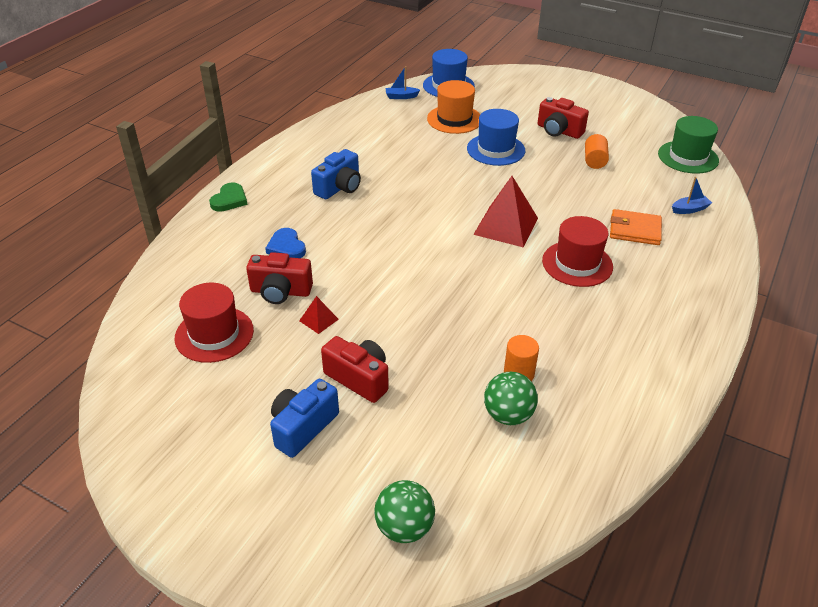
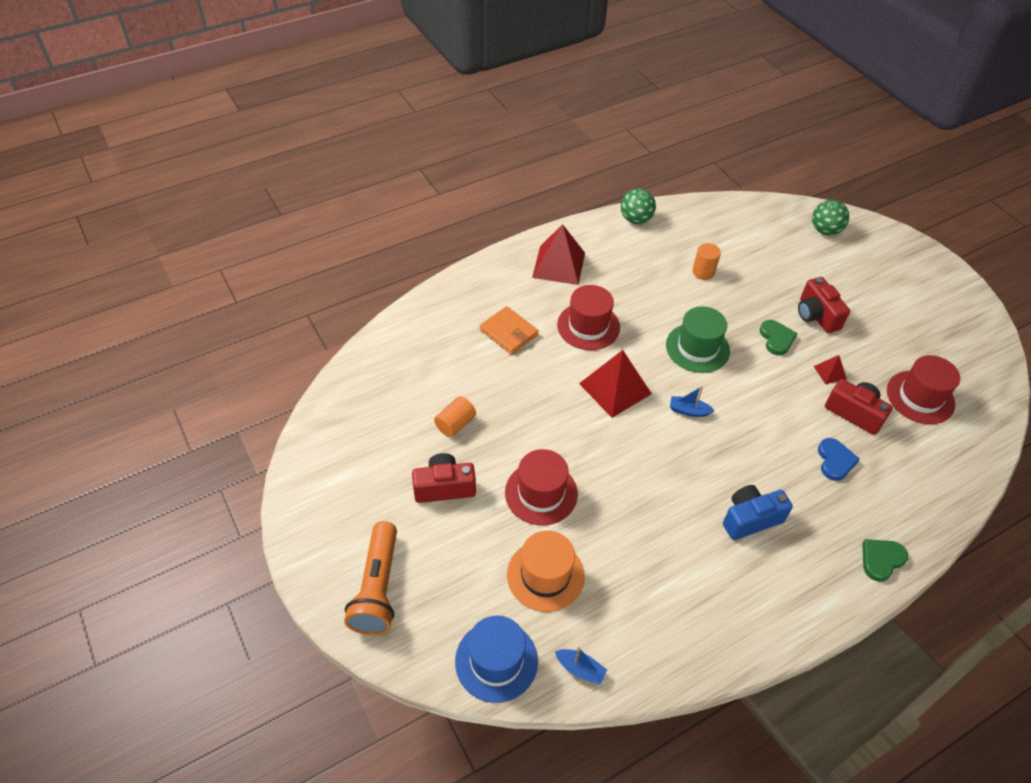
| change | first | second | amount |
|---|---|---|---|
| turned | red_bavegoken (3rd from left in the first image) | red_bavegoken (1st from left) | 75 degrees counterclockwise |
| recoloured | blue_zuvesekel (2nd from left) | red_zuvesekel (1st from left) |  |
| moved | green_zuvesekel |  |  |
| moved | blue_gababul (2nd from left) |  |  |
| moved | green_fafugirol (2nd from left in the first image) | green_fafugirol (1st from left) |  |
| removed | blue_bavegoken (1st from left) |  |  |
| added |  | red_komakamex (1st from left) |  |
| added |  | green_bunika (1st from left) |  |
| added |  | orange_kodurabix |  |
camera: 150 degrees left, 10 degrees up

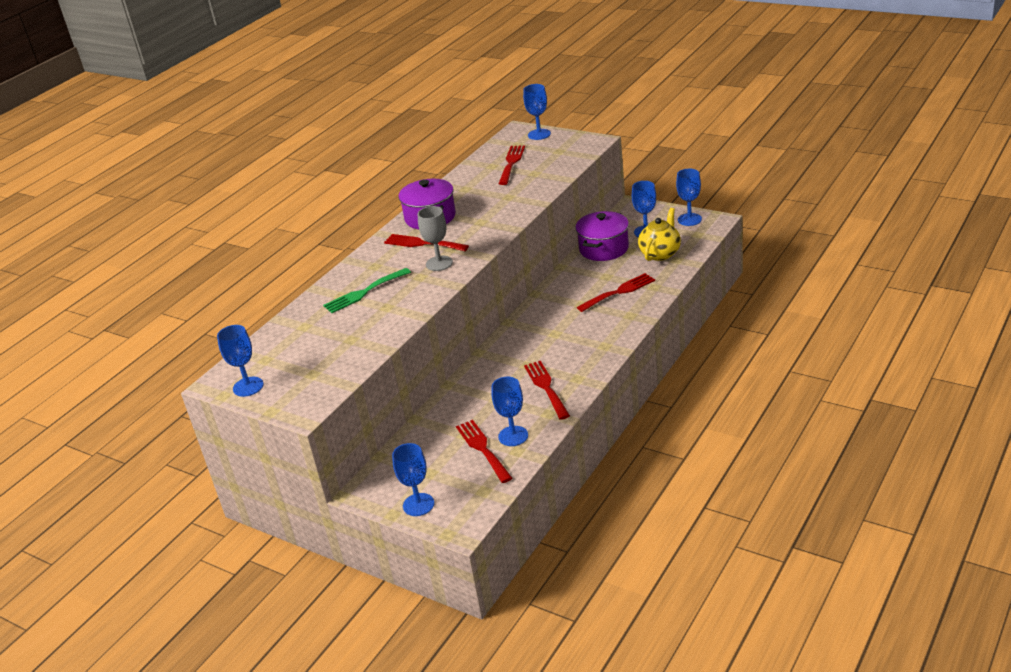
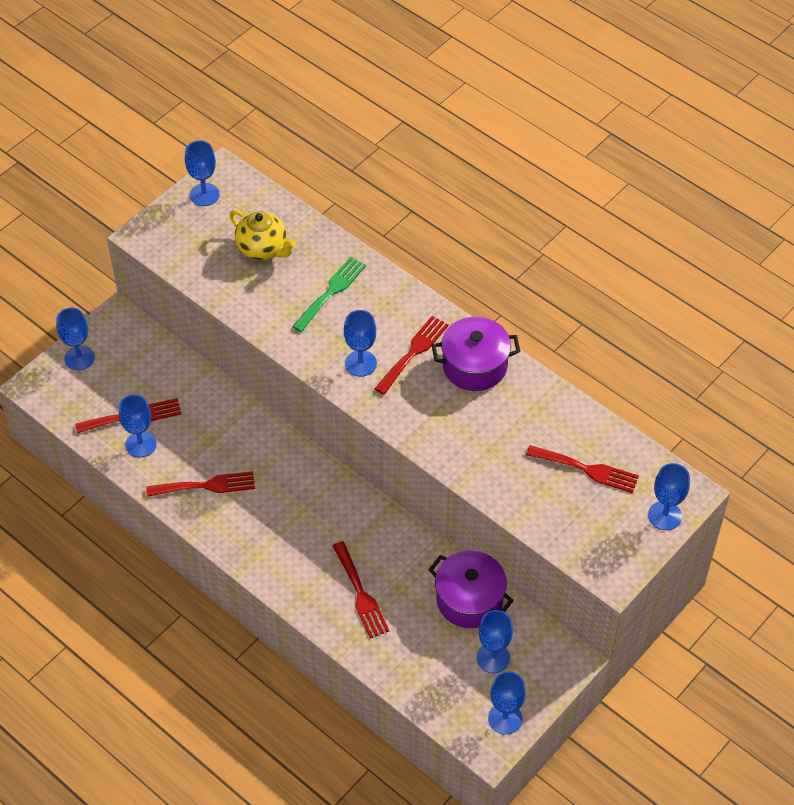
| change | first | second | amount |
|---|---|---|---|
| recoloured | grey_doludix | blue_doludix (4th from left) |  |
| moved | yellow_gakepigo |  |  |
| turned | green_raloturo |  | 60 degrees clockwise |
camera: 95 degrees right, 20 degrees up

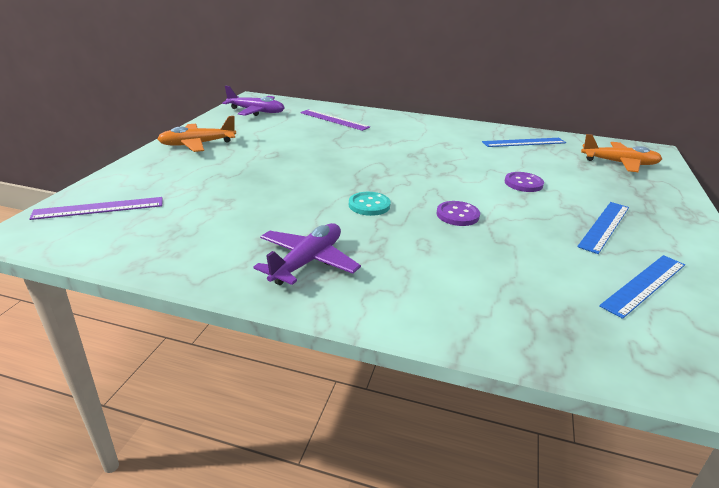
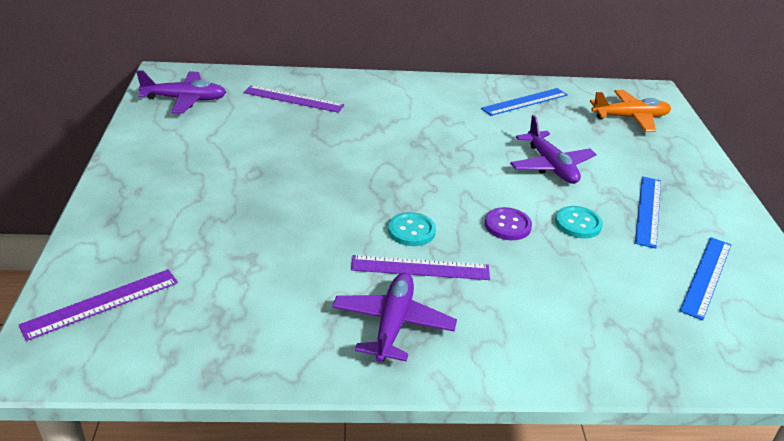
| change | first | second | amount |
|---|---|---|---|
| removed | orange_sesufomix (1st from left) |  |  |
| replaced | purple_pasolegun (2nd from left) | purple_sesufomix (3rd from left) |  |
| added |  | turquoise_pasolegun (2nd from left) |  |
| added |  | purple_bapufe (3rd from left) |  |
camera: 20 degrees left, 5 degrees up

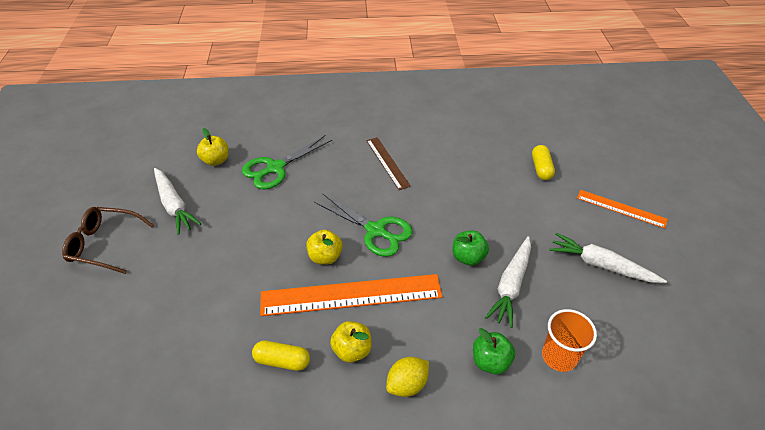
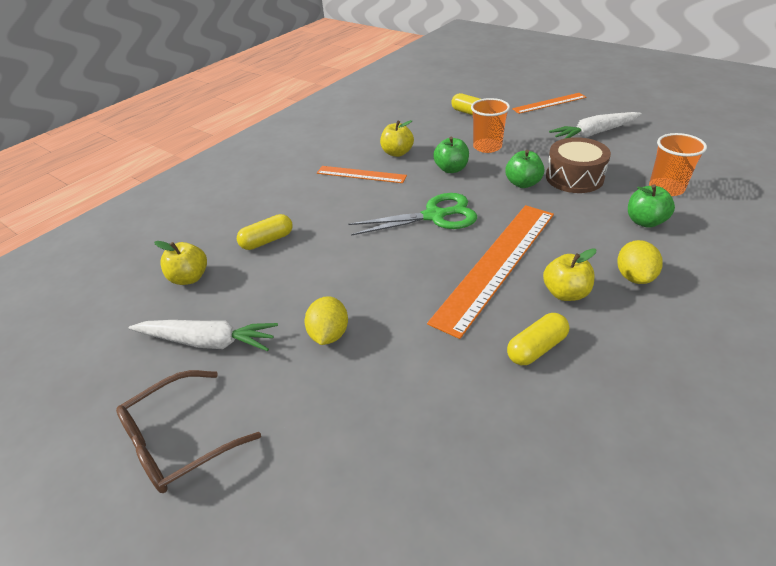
| change | first | second | amount |
|---|---|---|---|
| replaced | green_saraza (1st from left) | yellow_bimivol (1st from left) |  |
| recoloured | brown_bapufe | orange_bapufe (1st from left) |  |
| moved | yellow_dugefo (2nd from left) |  |  |
| replaced | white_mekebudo (2nd from left) | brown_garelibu |  |
| added |  | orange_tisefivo (1st from left) |  |
| added |  | green_dugefo (1st from left) |  |
| added |  | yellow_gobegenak (1st from left) |  |
camera: 45 degrees left, 5 degrees down

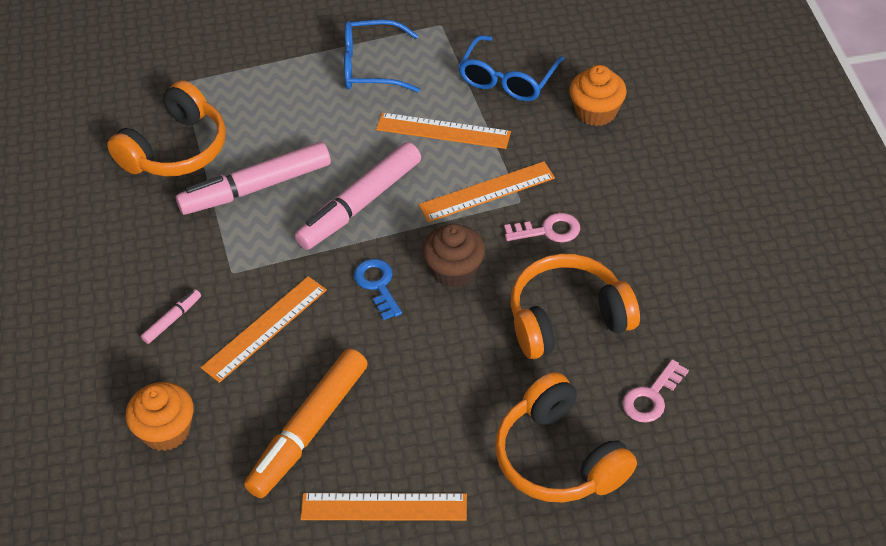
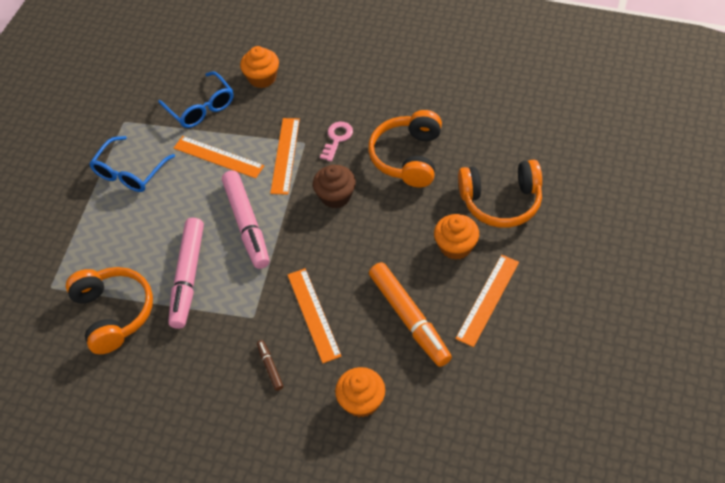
| change | first | second | amount |
|---|---|---|---|
| turned | orange_bapufe (3rd from left in the first image) | orange_bapufe (1st from left) | 75 degrees clockwise |
| removed | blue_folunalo |  |  |
| recoloured | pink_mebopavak (1st from left) | brown_mebopavak |  |
| removed | pink_folunalo (2nd from left) |  |  |
| added |  | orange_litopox (3rd from left) |  |
camera: 60 degrees left, 5 degrees up

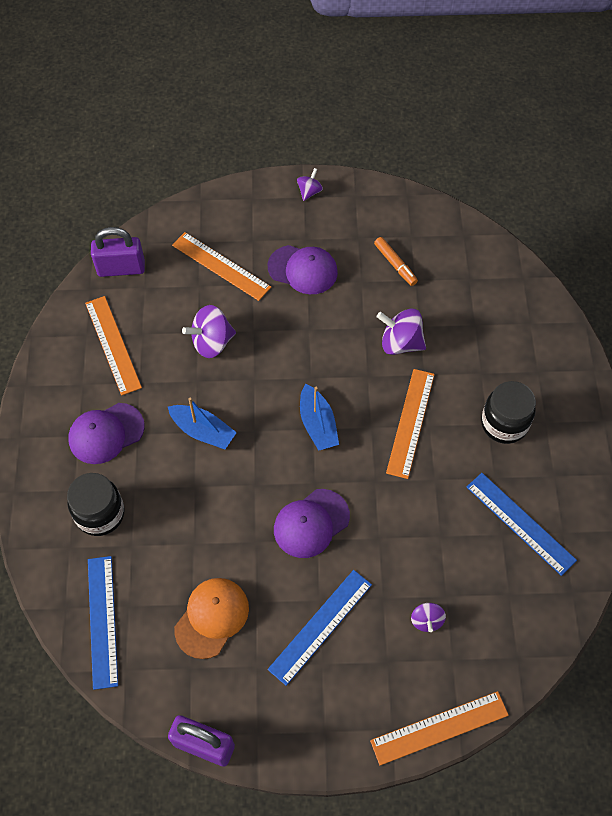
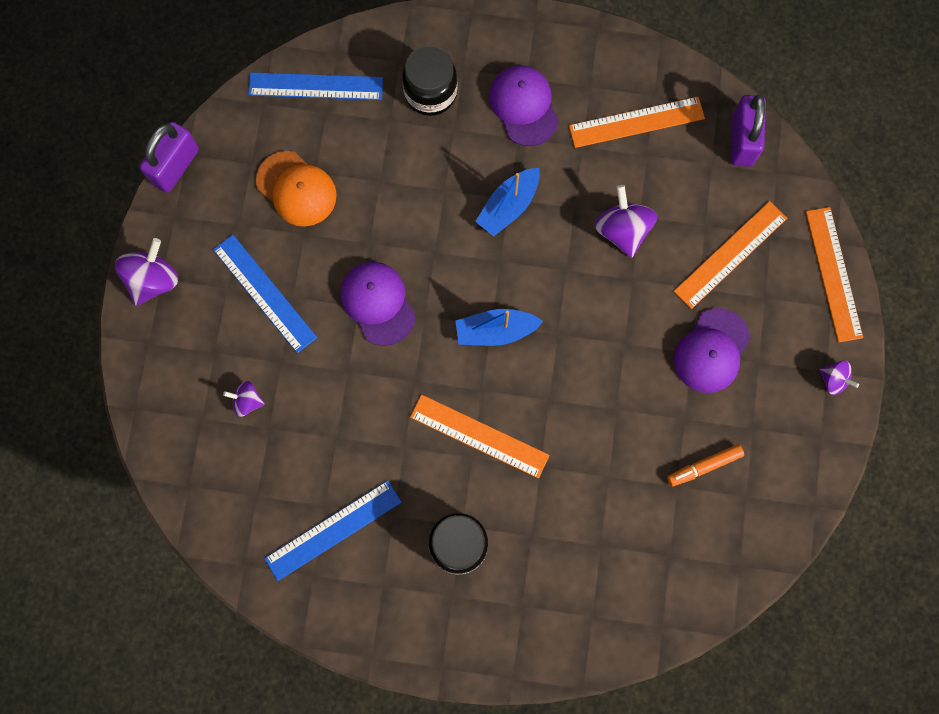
| change | first | second | amount |
|---|---|---|---|
| moved | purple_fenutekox (3rd from left in the first image) | purple_fenutekox (1st from left) |  |
| moved | orange_bapufe (4th from left) |  |  |
camera: 100 degrees right, 15 degrees up

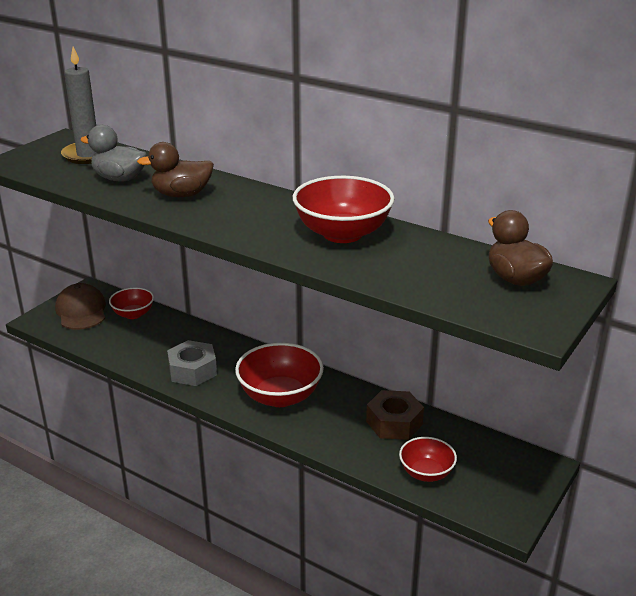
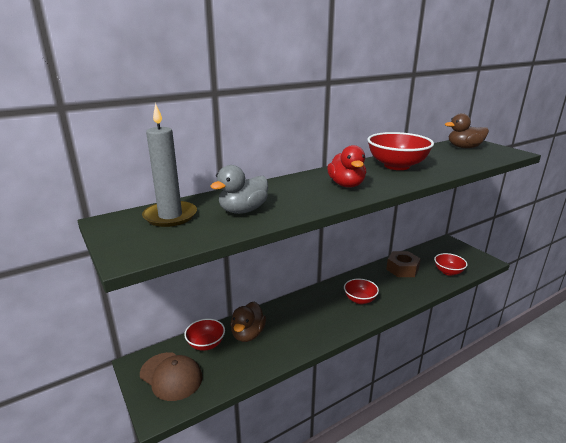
| change | first | second | amount |
|---|---|---|---|
| moved | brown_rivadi (1st from left) |  |  |
| turned | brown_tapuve |  | 150 degrees counterclockwise |
| removed | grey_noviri |  |  |
| resized | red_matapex (2nd from left) |  | x0.59 |
| added |  | red_rivadi |  |
camera: 65 degrees left, 5 degrees down

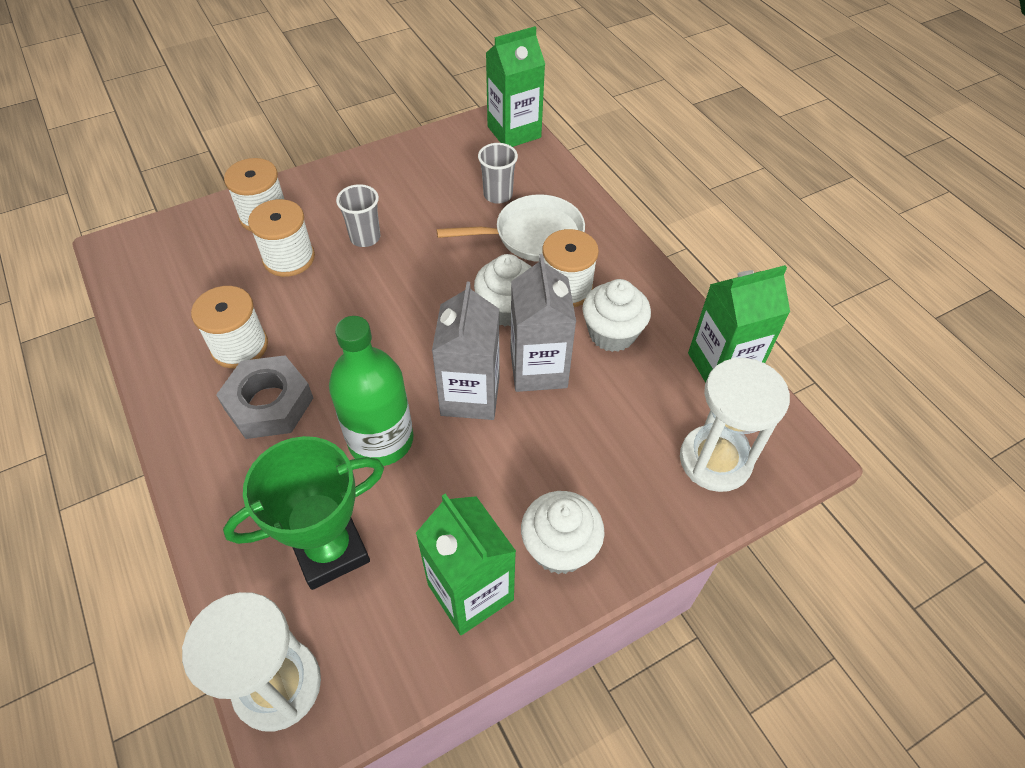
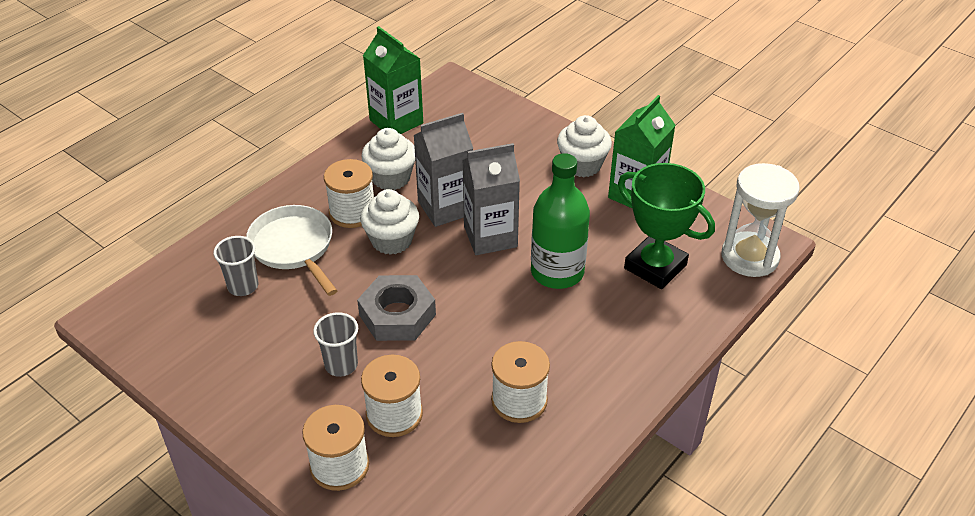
| change | first | second | amount |
|---|---|---|---|
| removed | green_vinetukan (2nd from left) |  |  |
| moved | grey_noviri |  |  |
| removed | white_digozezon (2nd from left) |  |  |
camera: 110 degrees left, 10 degrees down

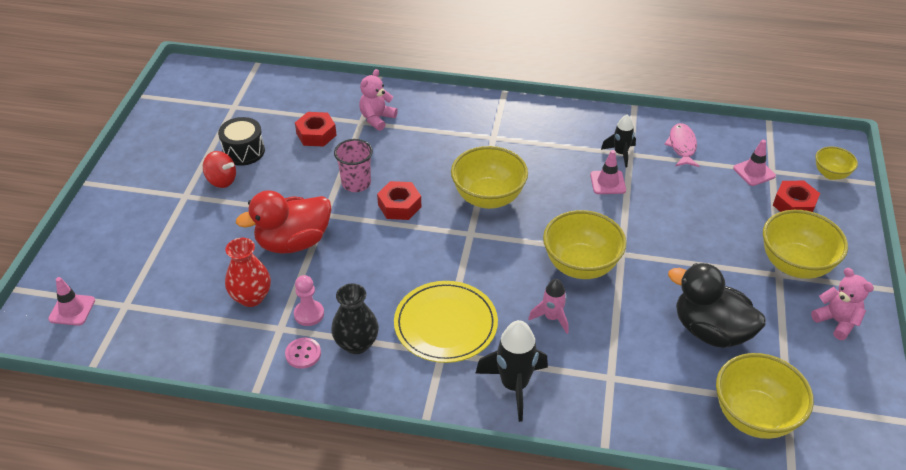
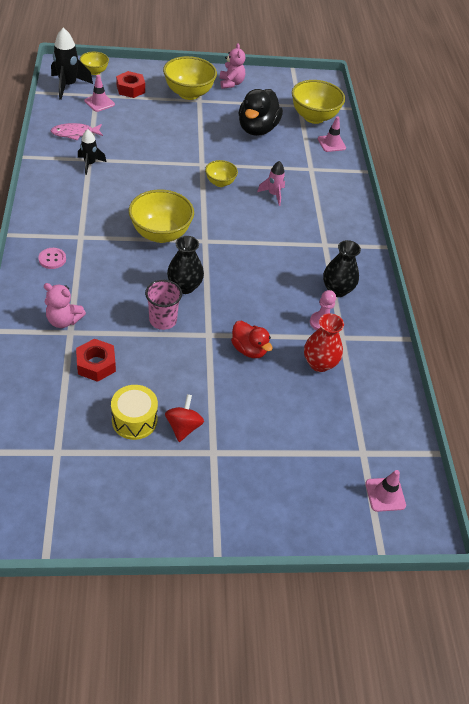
| change | first | second | amount |
|---|---|---|---|
| recoloured | black_garelibu | yellow_garelibu |  |
| moved | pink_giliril (2nd from left) |  |  |
| replaced | red_noviri (2nd from left) | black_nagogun (1st from left) |  |
| resized | red_rivadi |  | x0.60 |
| resized | yellow_matapex (2nd from left in the first image) | yellow_matapex (4th from left) | x0.55 |
| turned | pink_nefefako (2nd from left) |  | 135 degrees clockwise |
| removed | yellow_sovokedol |  |  |
| moved | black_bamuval (1st from left) |  |  |
| moved | pink_pasolegun |  |  |
camera: 110 degrees left, 5 degrees up

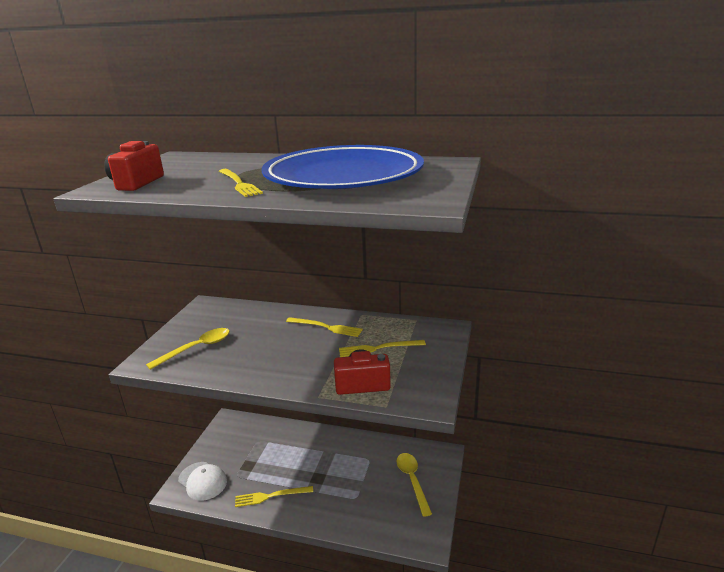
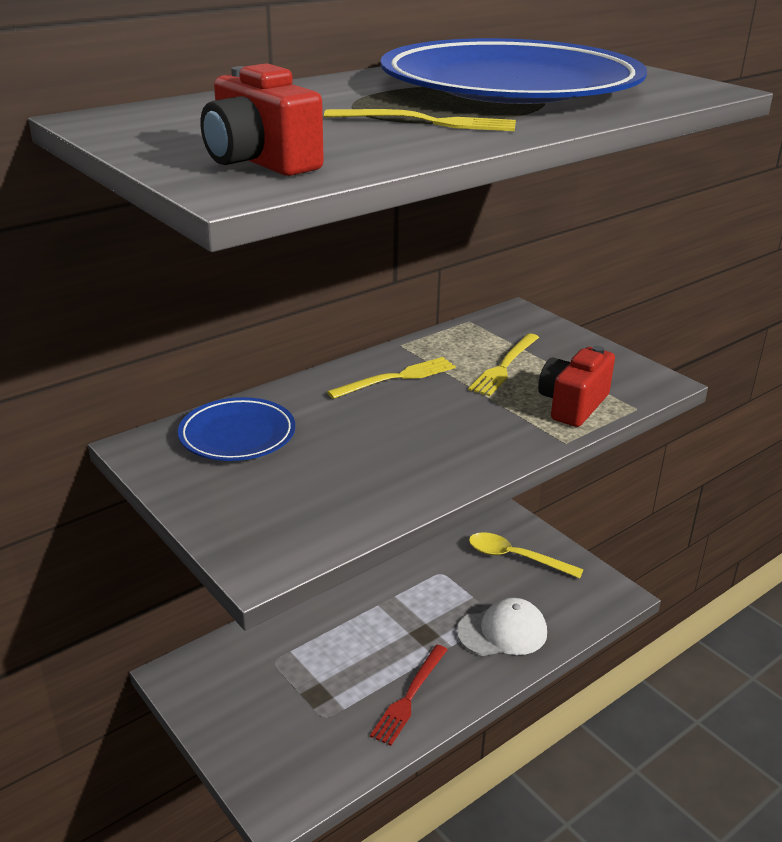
| change | first | second | amount |
|---|---|---|---|
| removed | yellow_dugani (1st from left) |  |  |
| moved | white_tapuve |  |  |
| recoloured | yellow_raloturo (2nd from left) | red_raloturo |  |
| added |  | blue_sovokedol (1st from left) |  |
camera: 55 degrees left, 5 degrees up

